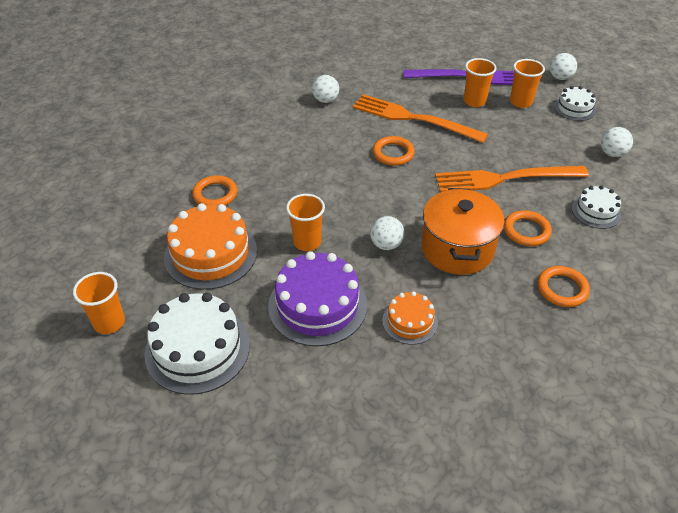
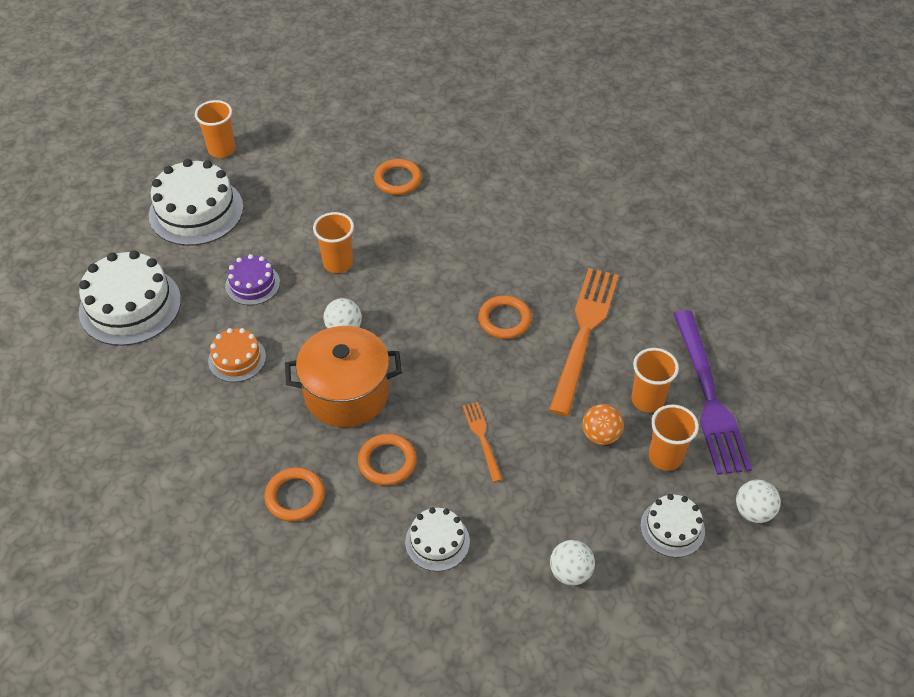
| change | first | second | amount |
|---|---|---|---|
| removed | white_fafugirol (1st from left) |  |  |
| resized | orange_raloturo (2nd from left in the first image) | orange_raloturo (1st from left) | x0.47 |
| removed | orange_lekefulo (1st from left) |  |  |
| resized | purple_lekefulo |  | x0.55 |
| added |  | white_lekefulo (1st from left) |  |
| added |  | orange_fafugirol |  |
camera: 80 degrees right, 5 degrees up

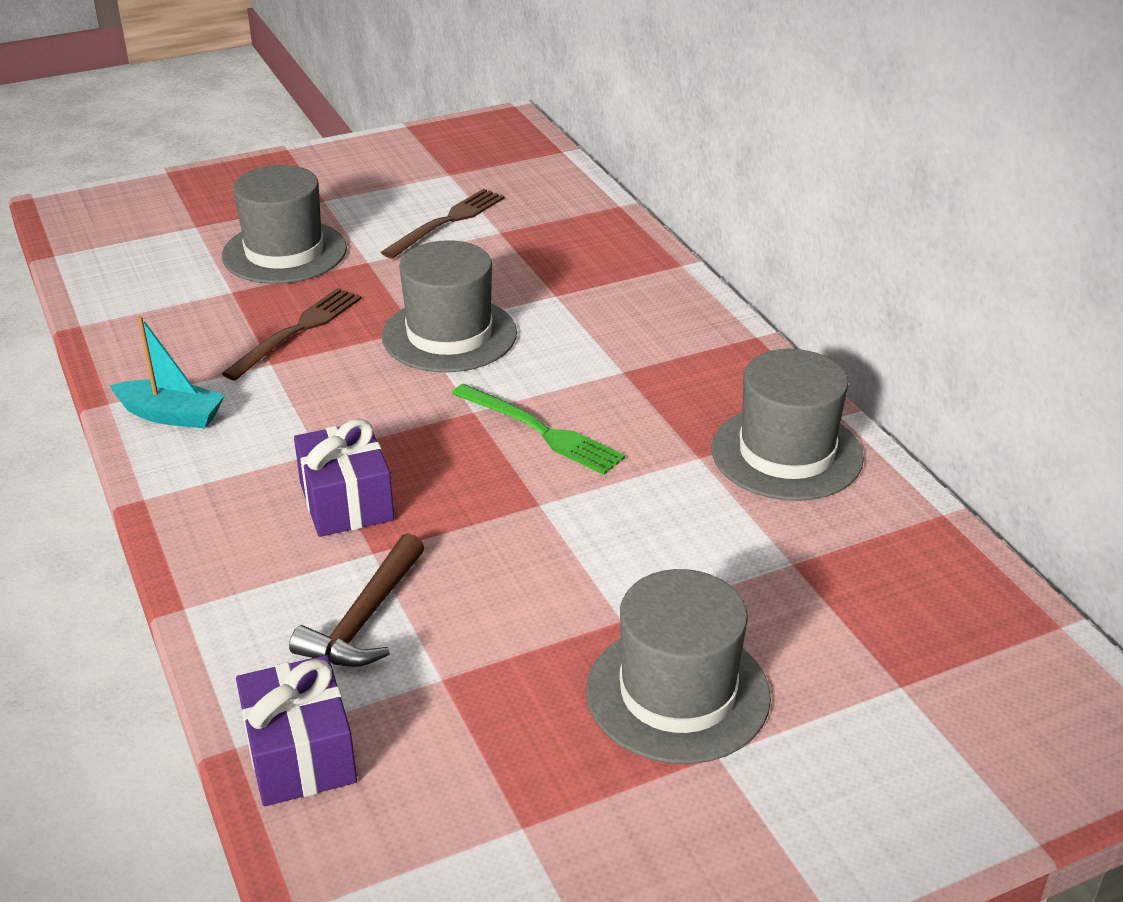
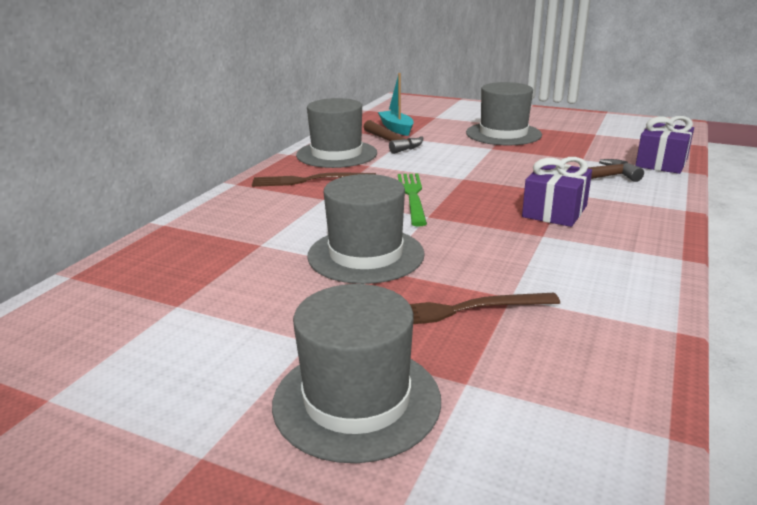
| change | first | second | amount |
|---|---|---|---|
| moved | brown_raloturo (2nd from left in the first image) | brown_raloturo (1st from left) |  |
| moved | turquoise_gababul |  |  |
| added |  | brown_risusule (1st from left) |  |
camera: 130 degrees left, 10 degrees down

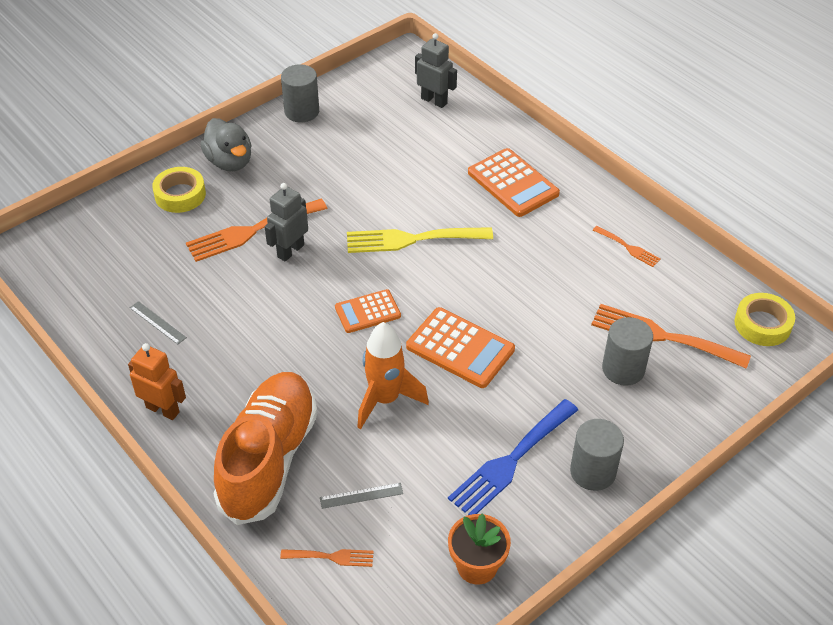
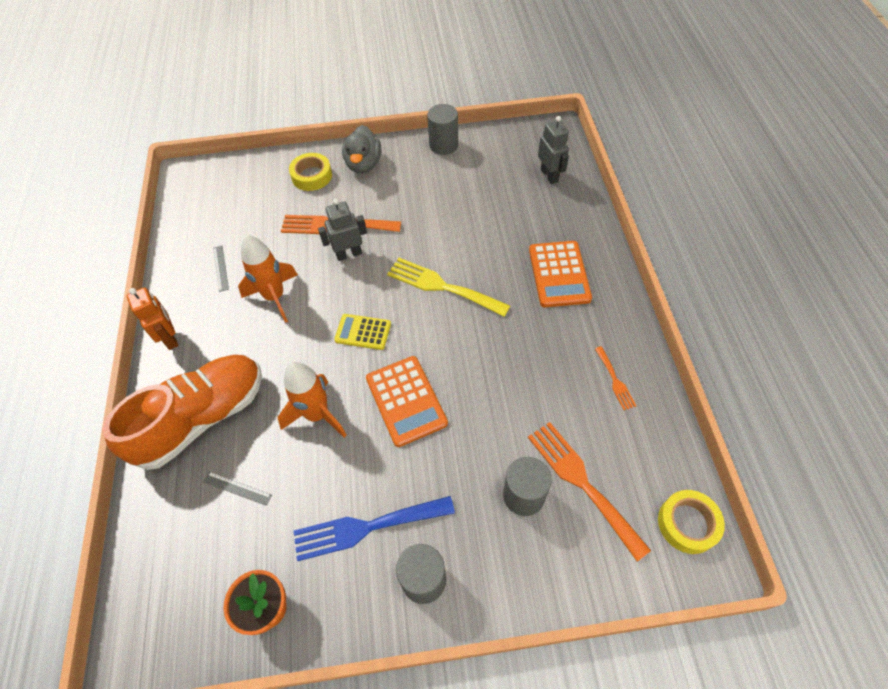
| change | first | second | amount |
|---|---|---|---|
| recoloured | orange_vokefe (1st from left) | yellow_vokefe |  |
| removed | orange_raloturo (2nd from left) |  |  |
| added |  | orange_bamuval (1st from left) |  |
camera: 35 degrees right, 10 degrees up

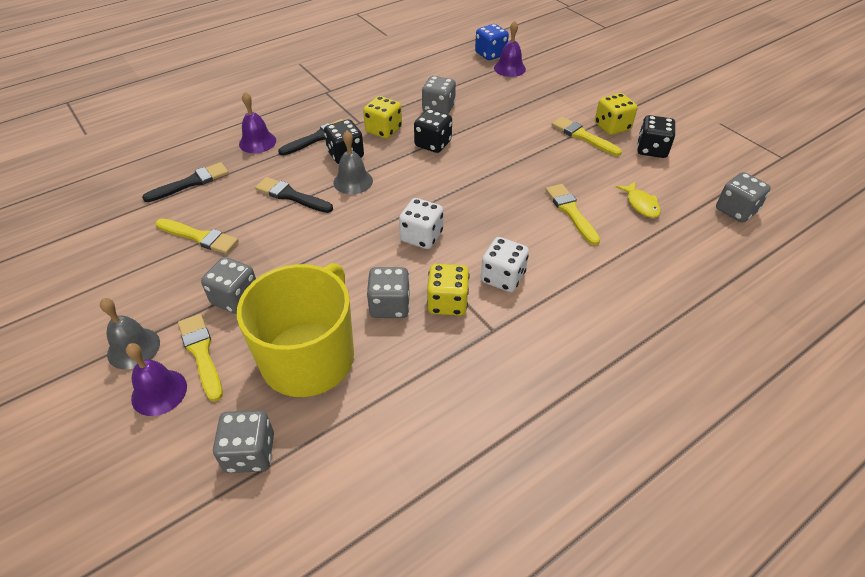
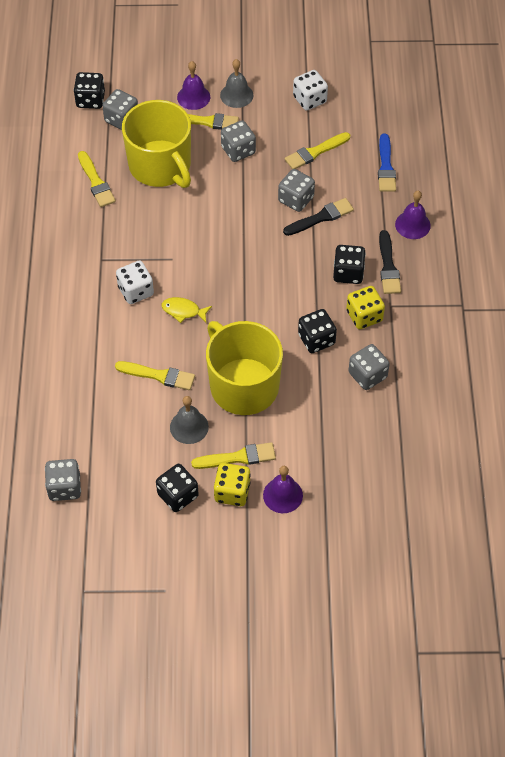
| change | first | second | amount |
|---|---|---|---|
| moved | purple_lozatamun (3rd from left in the first image) | purple_lozatamun (2nd from left) |  |
| removed | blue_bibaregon |  |  |
| moved | grey_lozatamun (2nd from left in the first image) | grey_lozatamun (1st from left) |  |
| recoloured | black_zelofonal (1st from left) | blue_zelofonal |  |
| moved | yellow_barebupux |  |  |
| moved | white_bibaregon (1st from left in the first image) | white_bibaregon (2nd from left) |  |
| removed | yellow_bibaregon (2nd from left) |  |  |
| moved | grey_bibaregon (3rd from left in the first image) | grey_bibaregon (4th from left) |  |
| added |  | black_bibaregon (1st from left) |  |
| added |  | yellow_zelofonal (1st from left) |  |
| added |  | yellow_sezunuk (2nd from left) |  |
camera: 125 degrees right, 10 degrees up

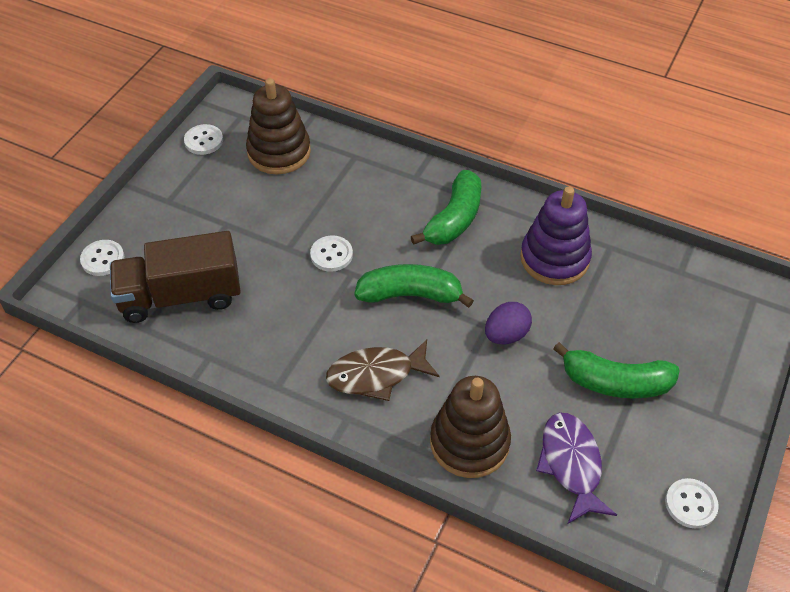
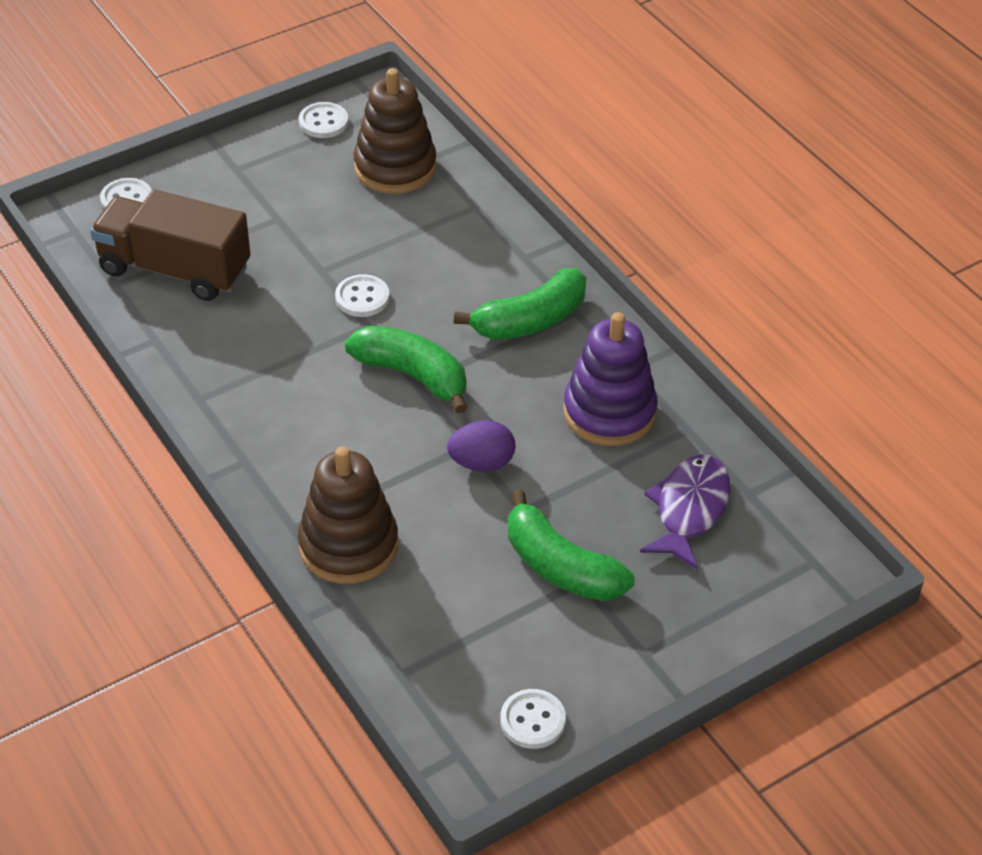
| change | first | second | amount |
|---|---|---|---|
| removed | brown_barebupux |  |  |
| moved | purple_barebupux |  |  |
camera: 30 degrees right, 5 degrees down

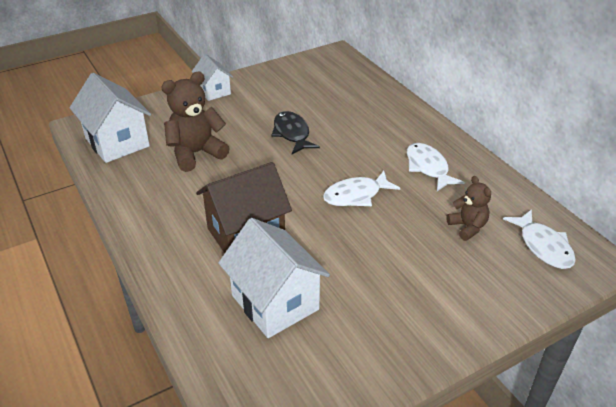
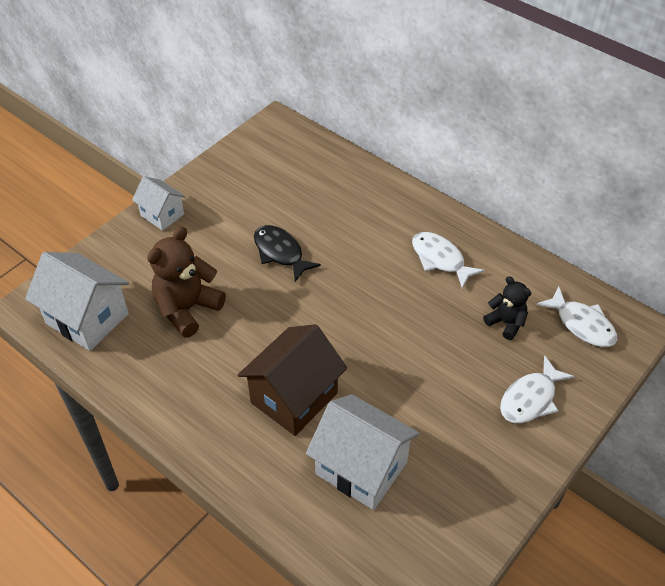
| change | first | second | amount |
|---|---|---|---|
| moved | white_barebupux (1st from left in the first image) | white_barebupux (2nd from left) |  |
| recoloured | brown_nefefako (2nd from left) | black_nefefako |  |
camera: 20 degrees left, 10 degrees up

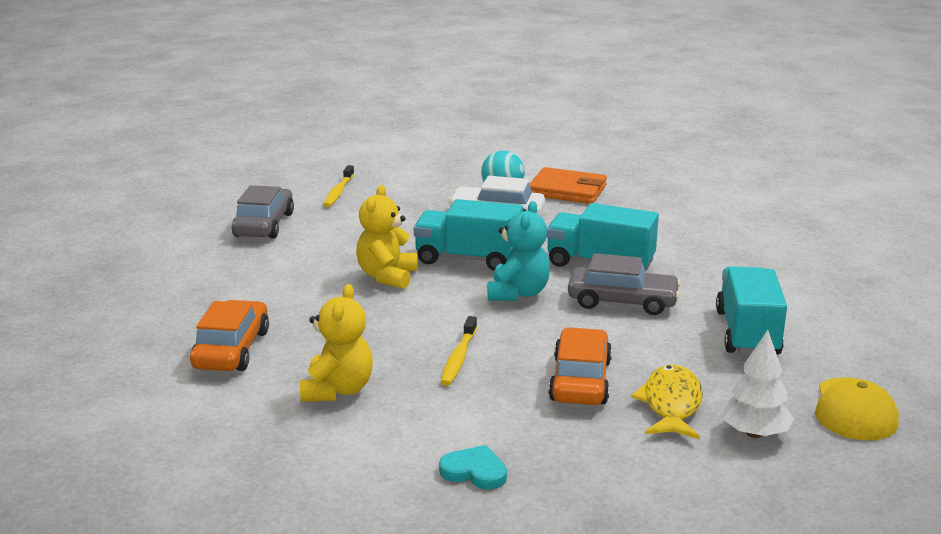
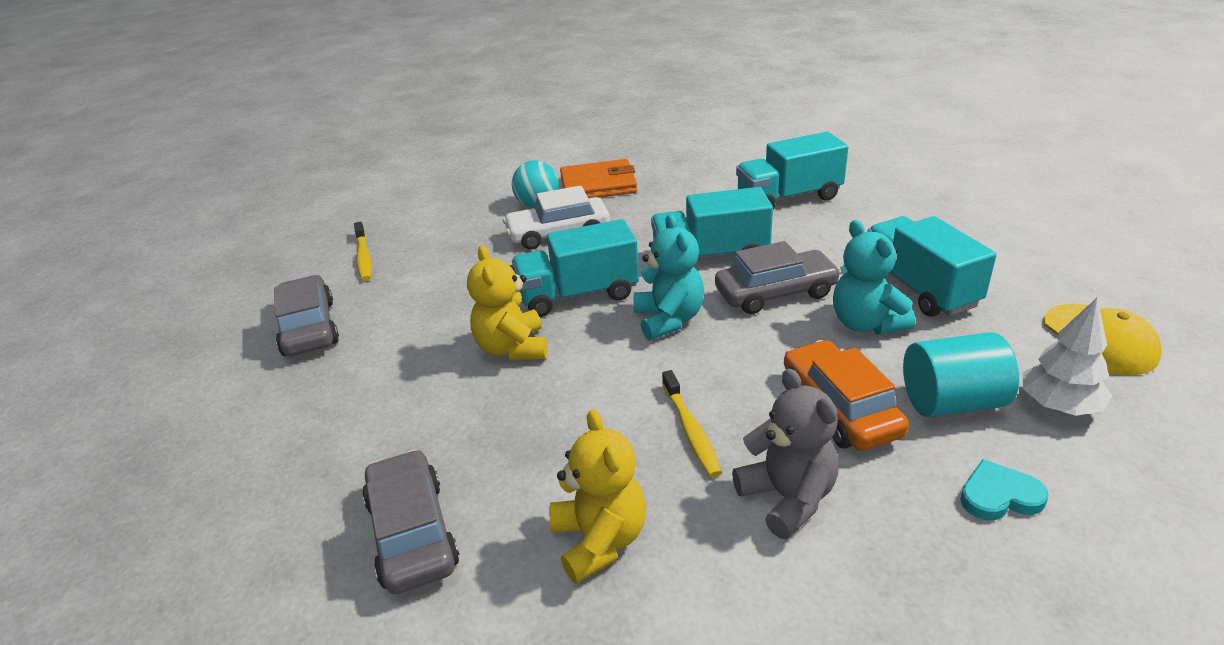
| change | first | second | amount |
|---|---|---|---|
| recoloured | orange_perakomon (1st from left) | grey_perakomon (2nd from left) |  |
| replaced | yellow_barebupux | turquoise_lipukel |  |
| moved | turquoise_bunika |  |  |
| added |  | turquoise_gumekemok (3rd from left) |  |
| added |  | turquoise_nefefako (2nd from left) |  |
| added |  | grey_nefefako |  |
camera: 25 degrees left, 10 degrees up

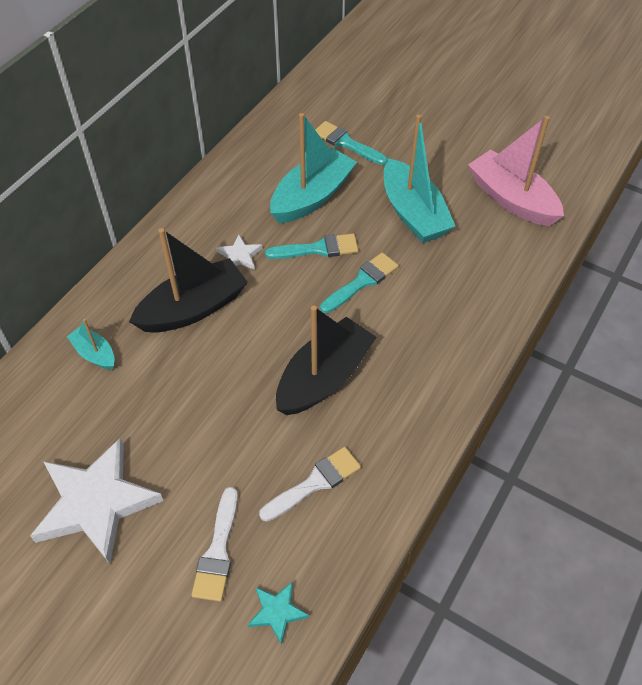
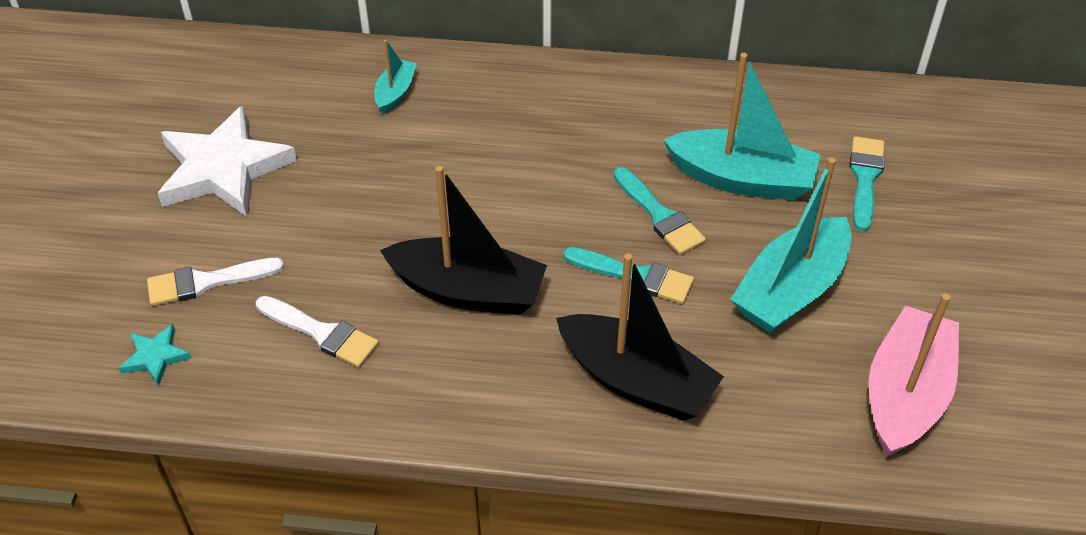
| change | first | second | amount |
|---|---|---|---|
| moved | black_gababul (1st from left in the first image) | black_gababul (2nd from left) |  |
| removed | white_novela (2nd from left) |  |  |
camera: 65 degrees right, 5 degrees down

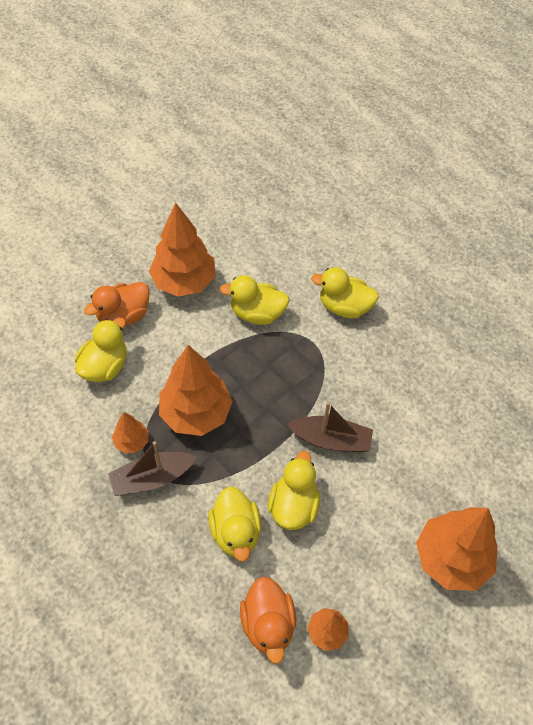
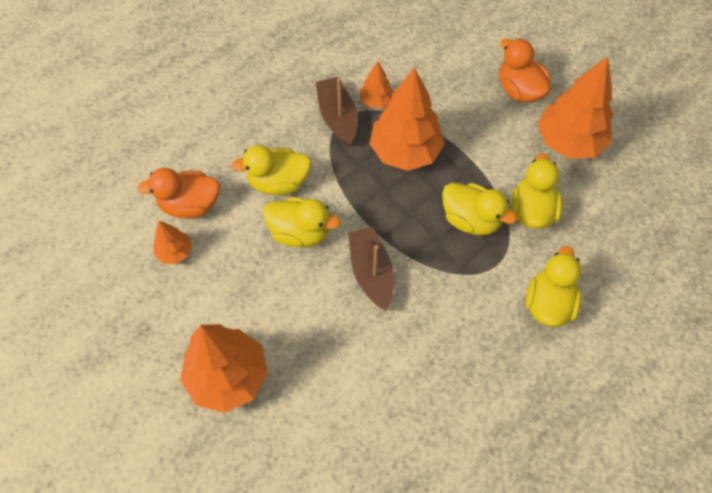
| change | first | second | amount |
|---|---|---|---|
| moved | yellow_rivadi (1st from left in the first image) | yellow_rivadi (3rd from left) |  |
| turned | brown_gababul (2nd from left) |  | 150 degrees clockwise |
camera: 95 degrees right, 5 degrees up

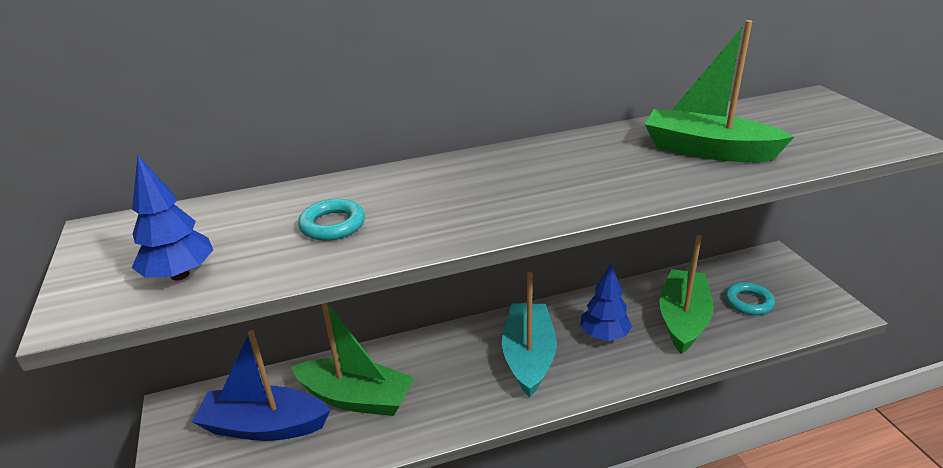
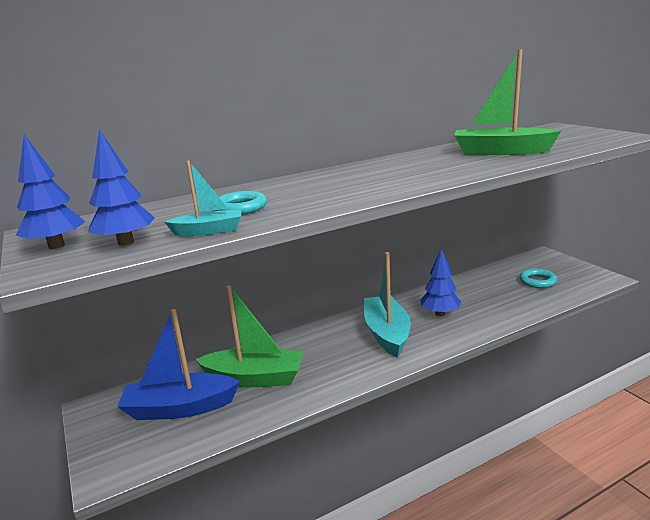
| change | first | second | amount |
|---|---|---|---|
| removed | green_gababul (2nd from left) |  |  |
| added |  | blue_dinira (1st from left) |  |
| added |  | turquoise_gababul (1st from left) |  |
camera: 10 degrees left, 10 degrees down

